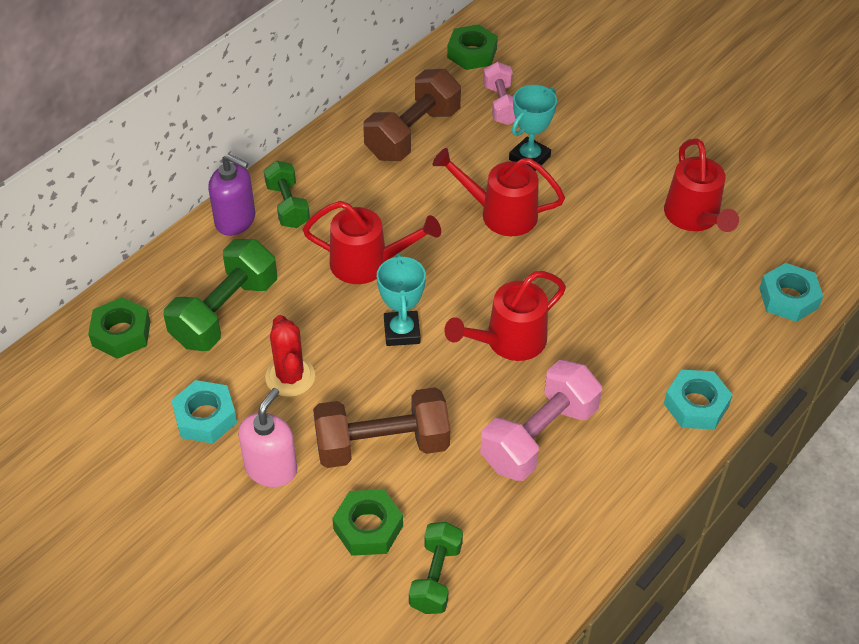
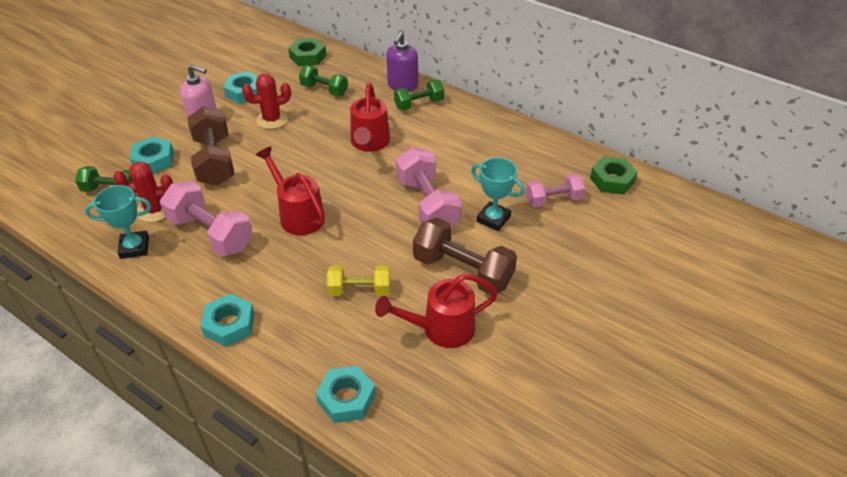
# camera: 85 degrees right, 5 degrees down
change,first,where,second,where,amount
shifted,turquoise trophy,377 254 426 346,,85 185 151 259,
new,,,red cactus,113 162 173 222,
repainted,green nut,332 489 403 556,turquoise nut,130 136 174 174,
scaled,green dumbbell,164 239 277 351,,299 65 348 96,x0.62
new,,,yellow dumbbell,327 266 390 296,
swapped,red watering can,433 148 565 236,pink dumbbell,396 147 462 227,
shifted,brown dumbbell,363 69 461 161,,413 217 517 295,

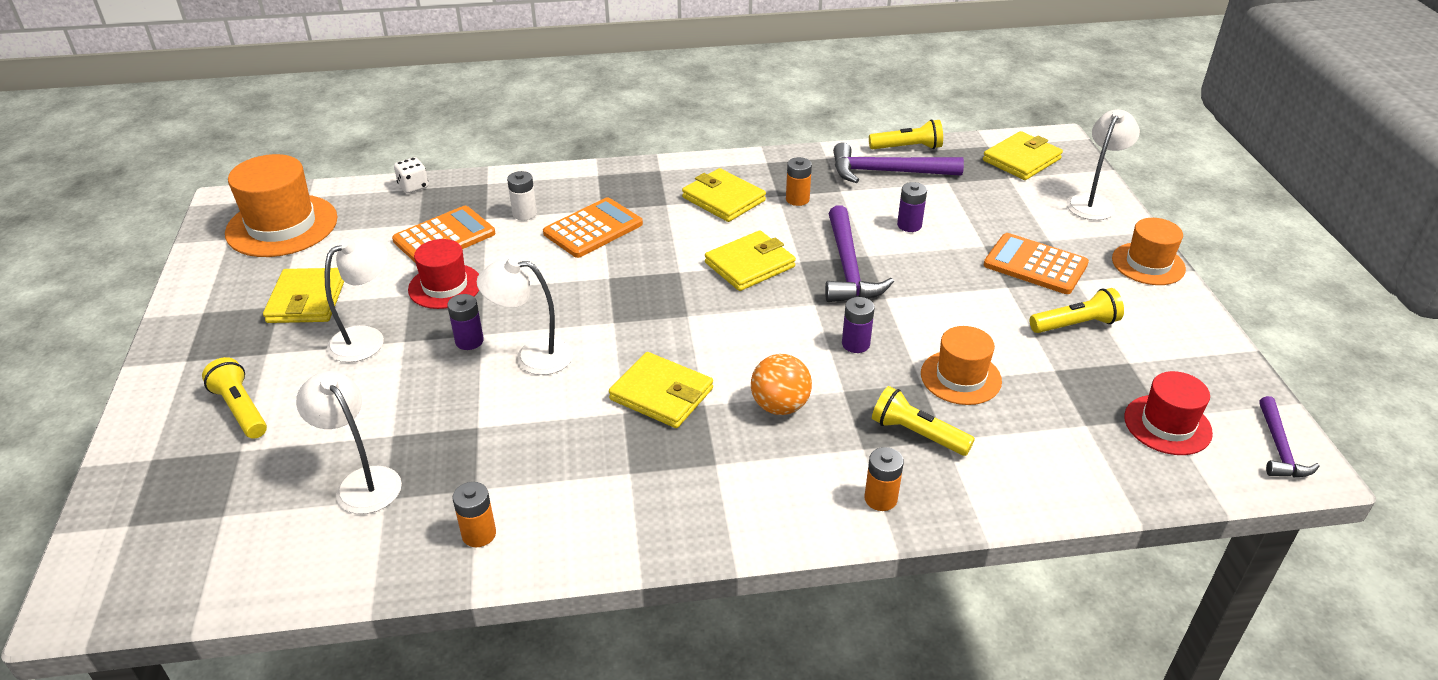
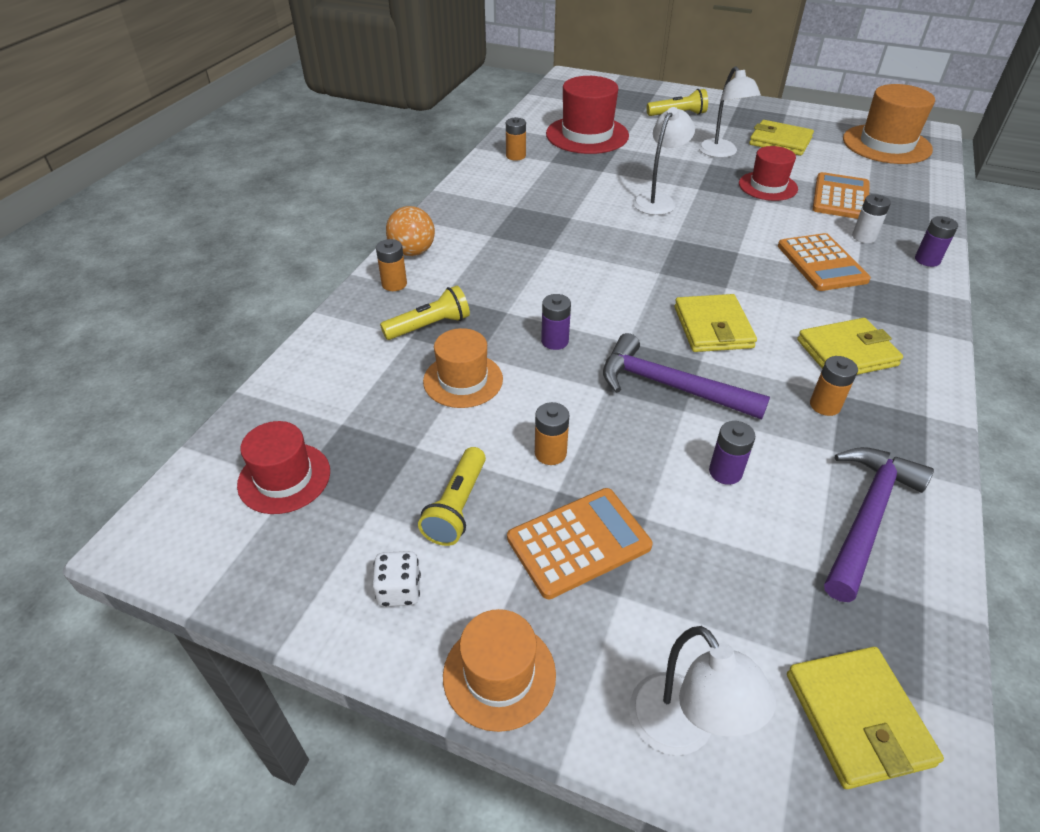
# camera: 120 degrees right, 5 degrees up
change,first,where,second,where,amount
shifted,white dice,394 157 428 193,,372 551 421 607,
shifted,orange ball,751 354 812 415,,386 206 435 256,
new,,,orange battery,535 402 569 465,
swapped,white lamp,296 371 402 514,red hat,546 76 629 154,
rotated,orange calculator,392 206 495 263,,812 172 870 219,150 degrees counterclockwise
shifted,purple battery,447 294 484 350,,915 216 958 267,
gone,yellow wallet,609 352 713 428,,,
gone,yellow flashlight,869 119 943 149,,,
gone,purple hammer,1259 396 1320 477,,,

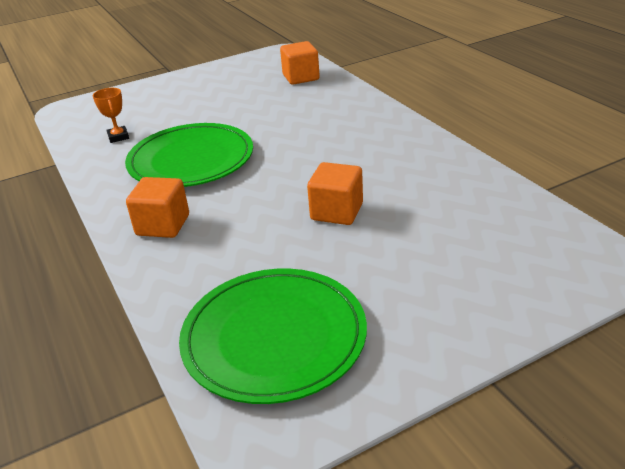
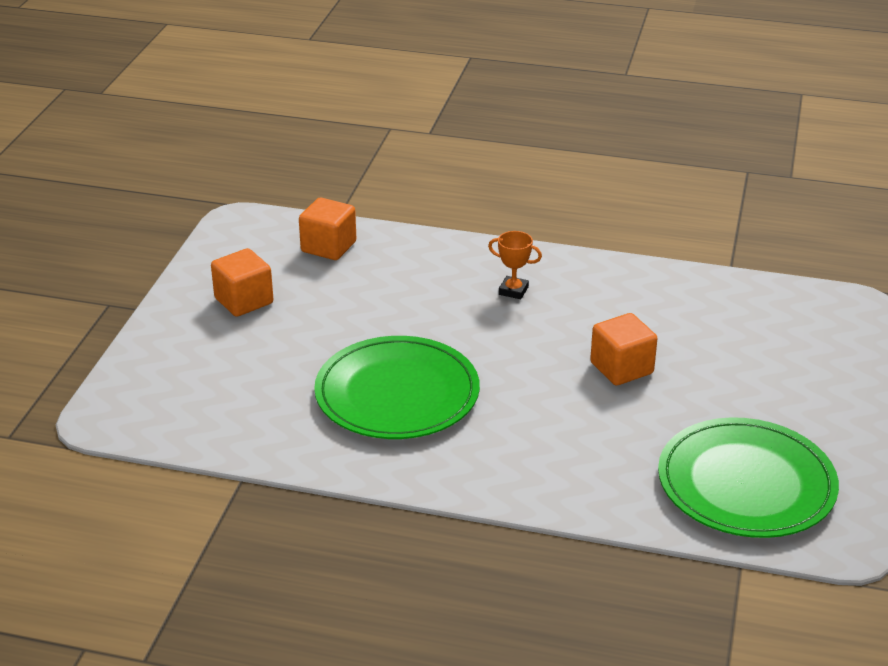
# camera: 50 degrees left, 0 degrees up
change,first,where,second,where,amount
shifted,orange cube,126 177 189 238,,211 248 273 317,
shifted,orange trophy,93 88 129 143,,488 231 542 299,

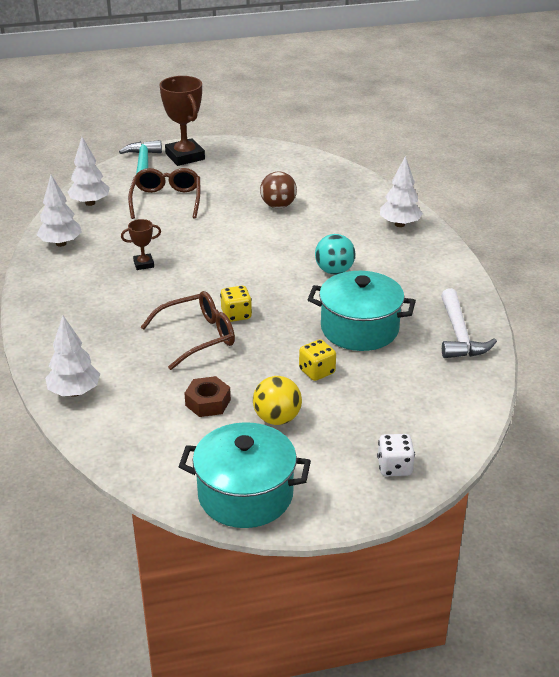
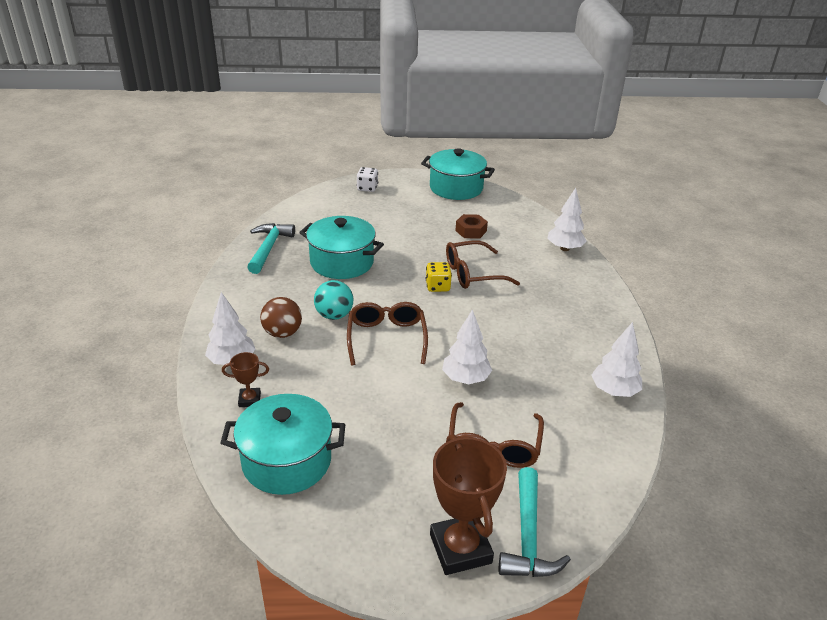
# camera: 170 degrees left, 0 degrees up
change,first,where,second,where,amount
new,,,turquoise pot,220 394 345 495,
shifted,brown trophy,121 219 161 270,,222 352 269 407,
repainted,white hammer,441 288 497 358,turquoise hammer,247 223 295 274,
shifted,brown ball,260 171 297 208,,260 297 302 338,
new,,,brown glasses,347 302 428 365,
shifted,white tree,68 137 110 206,,442 309 492 384,
gone,yellow ball,253 376 302 425,,,
gone,yellow dice,299 339 336 381,,,

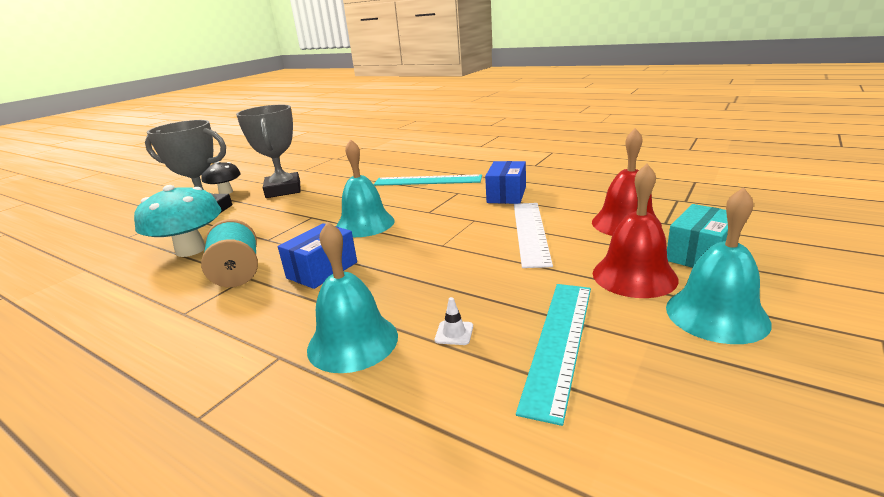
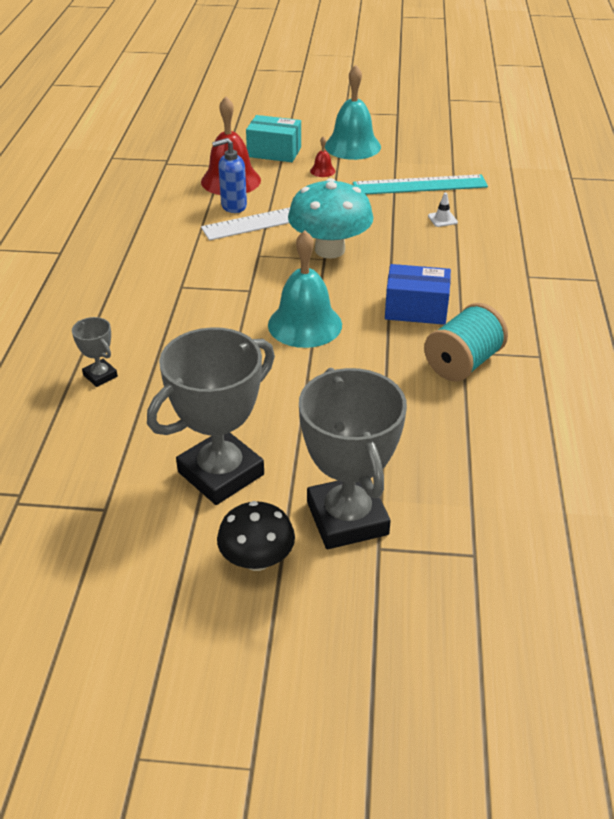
# camera: 120 degrees left, 15 degrees up
change,first,where,second,where,amount
new,,,grey trophy,72 317 118 387,
new,,,blue soap dispenser,212 138 247 213,
shifted,turquoise mushroom,134 185 222 257,,288 178 373 259,
scaled,red bell,593 164 679 298,,310 136 335 177,x0.43
gone,turquoise bell,307 221 398 373,,,
gone,turquoise ruler,374 174 482 186,,,
gone,blue box,485 161 526 204,,,

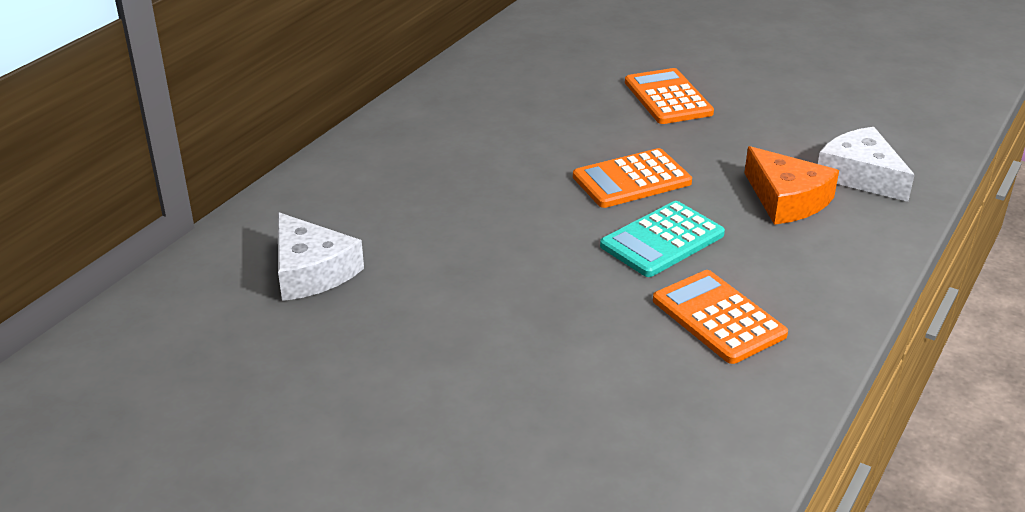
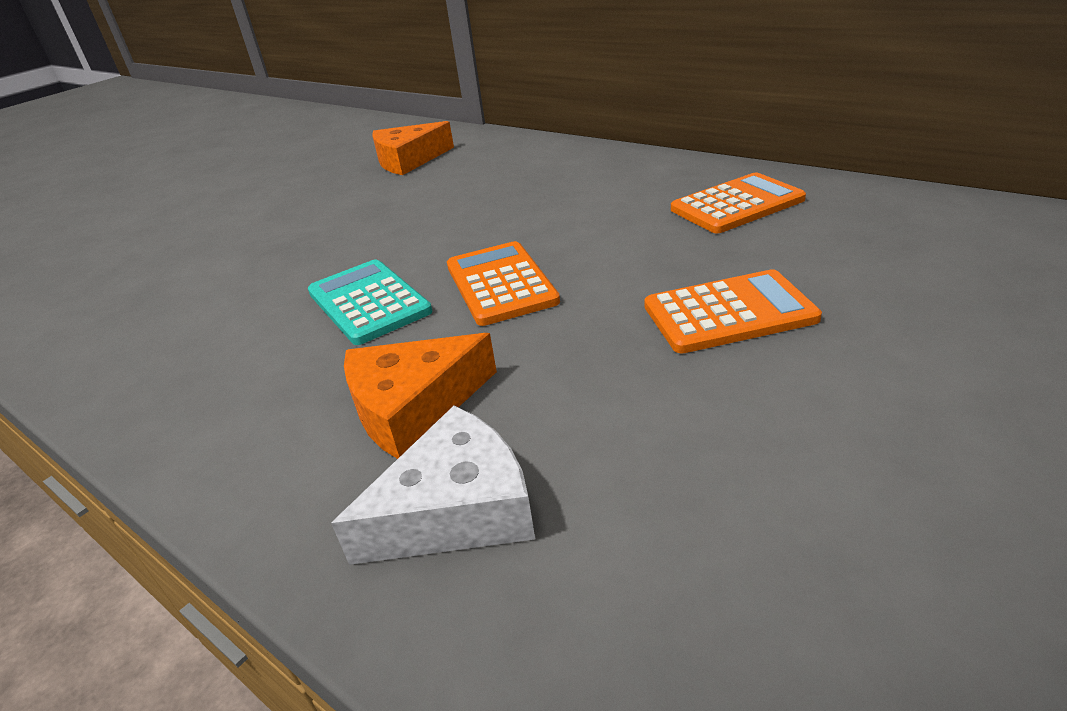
# camera: 100 degrees right, 0 degrees up
change,first,where,second,where,amount
repainted,white cheese,278 212 364 301,orange cheese,372 121 454 175,
shifted,orange calculator,653 270 788 364,,671 172 806 233,

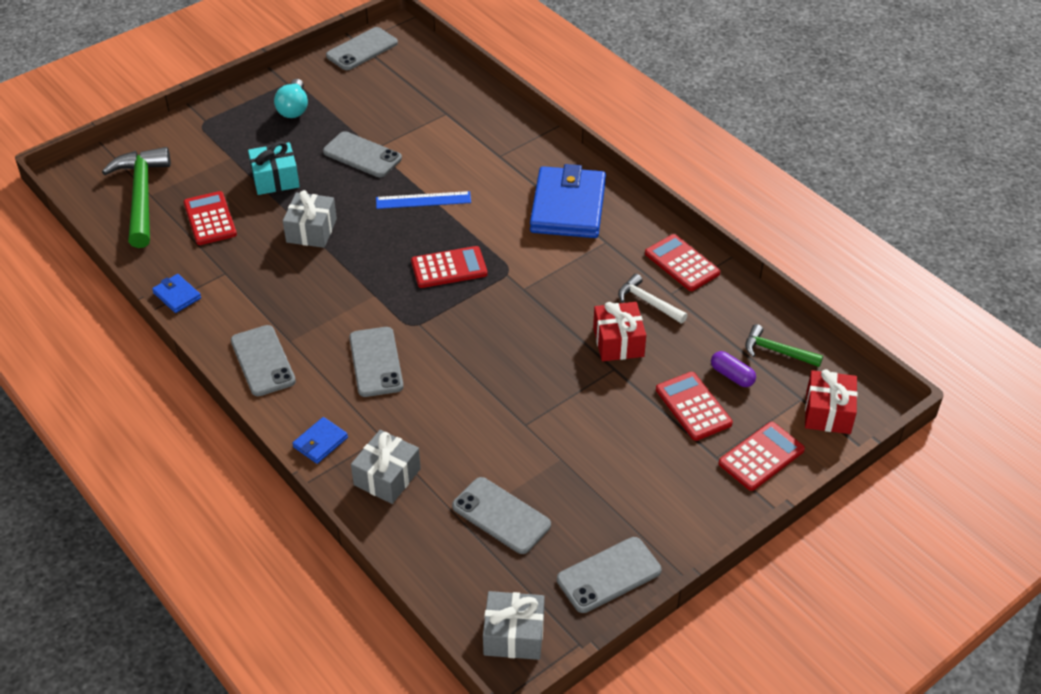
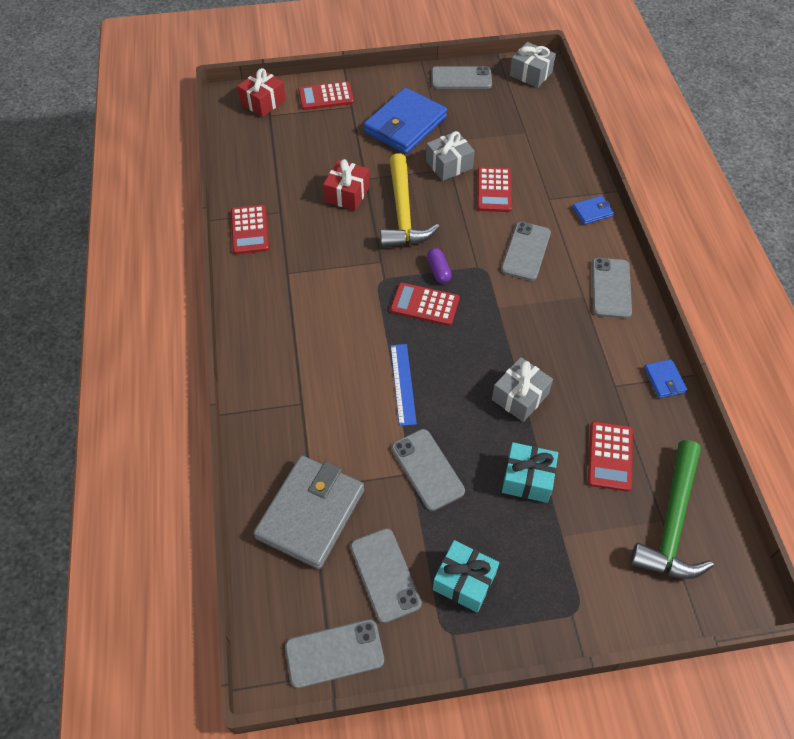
# camera: 150 degrees left, 10 degrees up
change,first,where,second,where,amount
new,,,grey wallet,253 455 364 569,
shifted,grey phone,452 477 551 554,,350 528 422 623,
shifted,blue wallet,530 164 606 238,,364 88 447 154,
new,,,yellow hammer,380 153 440 248,
rotated,blue ruler,376 191 471 209,,390 344 417 426,60 degrees clockwise
shifted,grey gift,351 430 421 504,,426 131 475 181,
shifted,purple capsule,711 351 756 387,,427 248 452 283,
swapped,turquoise light bulb,274 79 308 118,turquoise gift,433 540 499 613,
shifted,red calculator,656 372 733 441,,477 167 512 212,
gone,white hammer,618 274 688 324,,,
gone,green hammer,745 324 823 367,,,

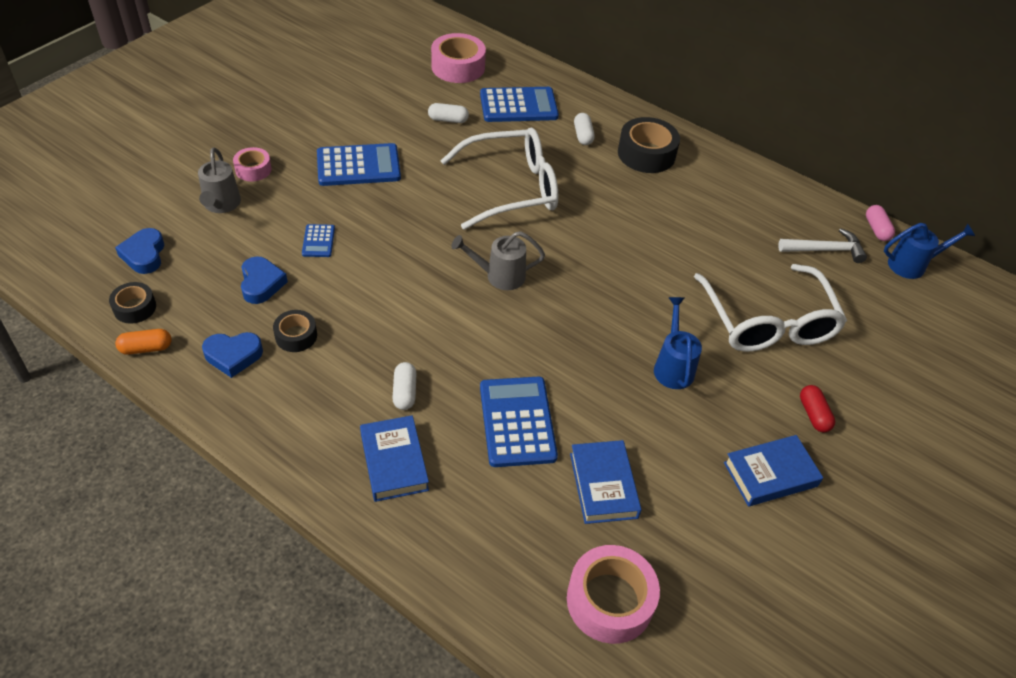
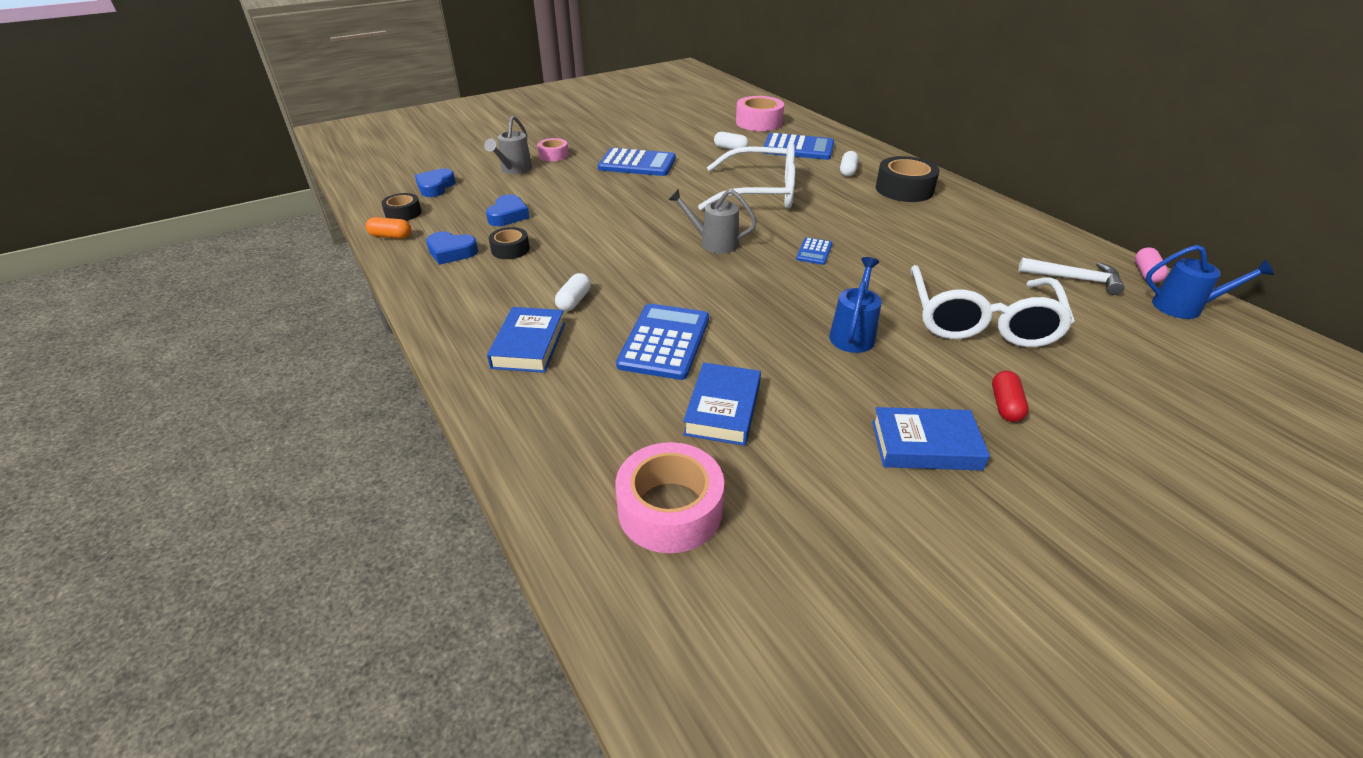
# camera: 25 degrees right, 10 degrees down
change,first,where,second,where,amount
shifted,blue calculator,302 224 335 257,,796 237 832 265,

